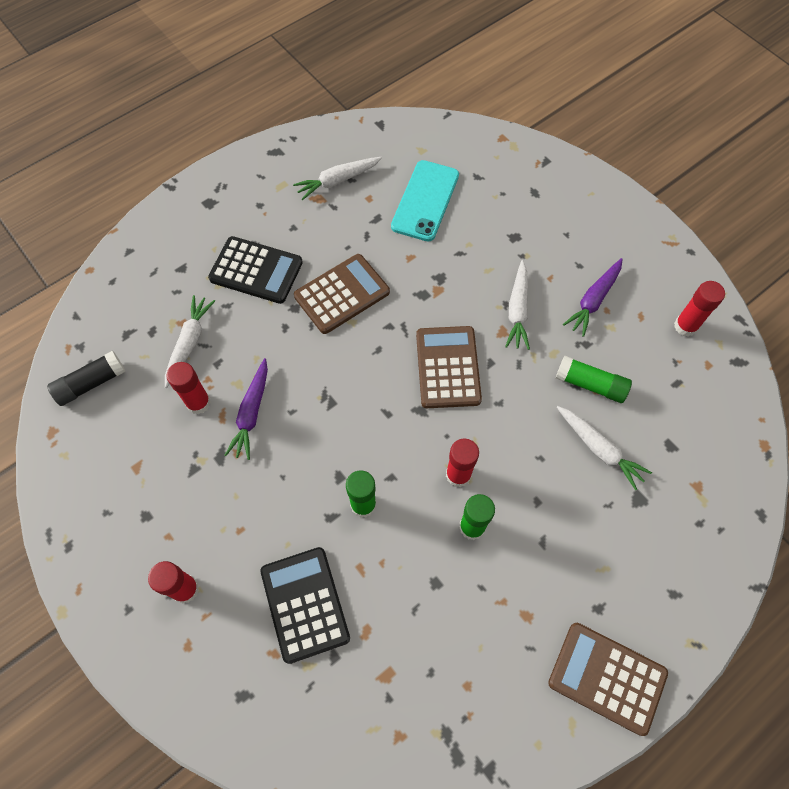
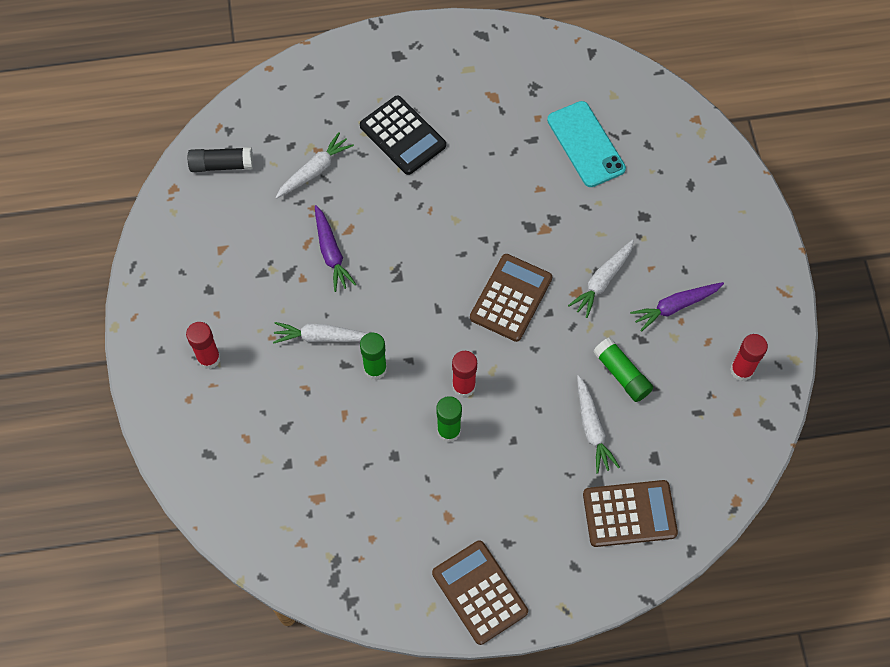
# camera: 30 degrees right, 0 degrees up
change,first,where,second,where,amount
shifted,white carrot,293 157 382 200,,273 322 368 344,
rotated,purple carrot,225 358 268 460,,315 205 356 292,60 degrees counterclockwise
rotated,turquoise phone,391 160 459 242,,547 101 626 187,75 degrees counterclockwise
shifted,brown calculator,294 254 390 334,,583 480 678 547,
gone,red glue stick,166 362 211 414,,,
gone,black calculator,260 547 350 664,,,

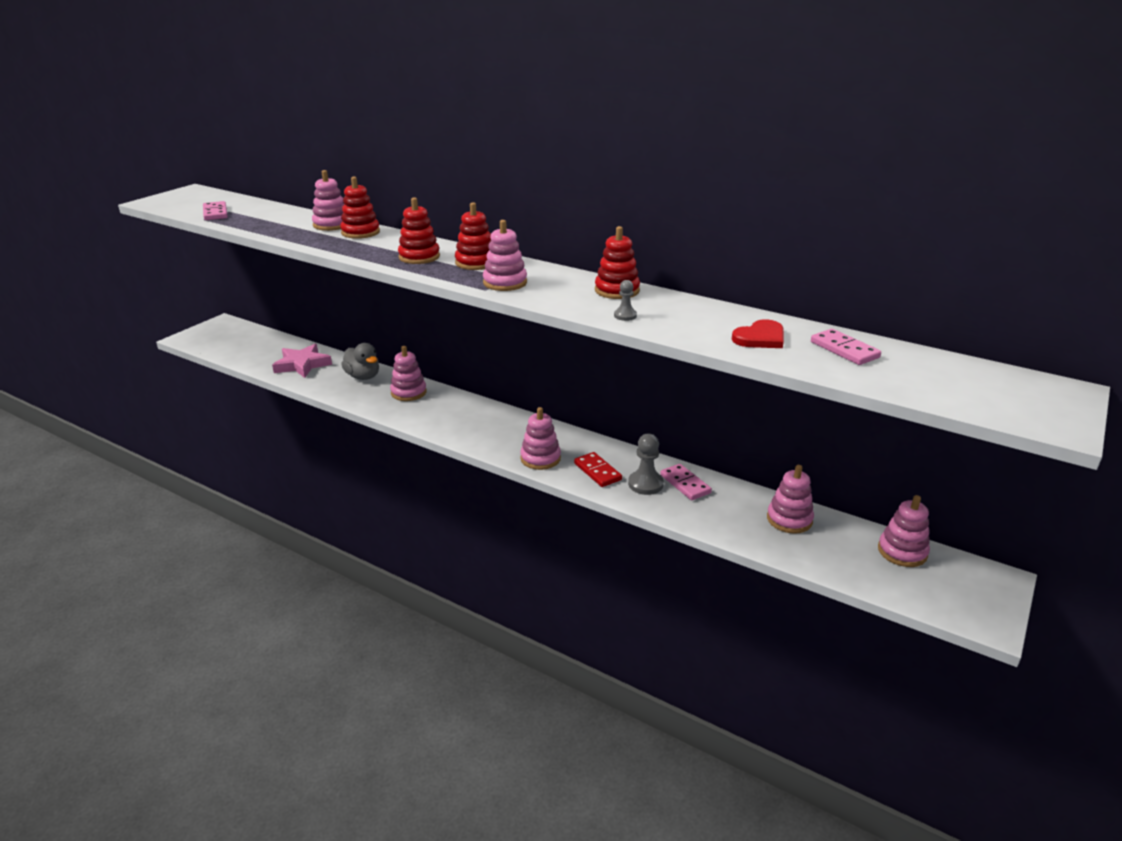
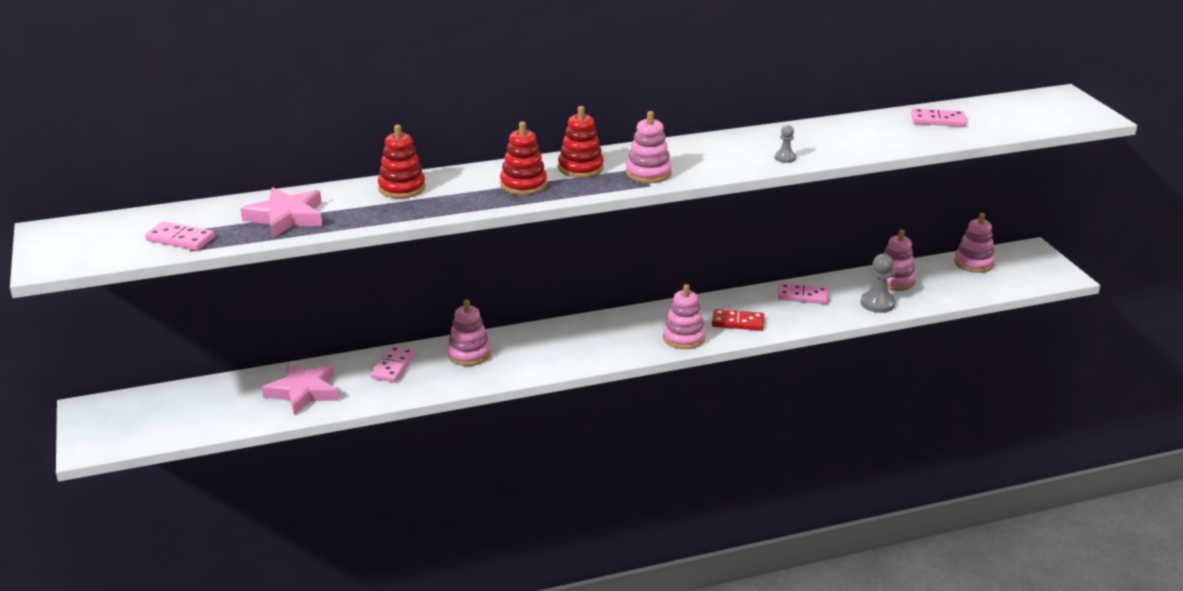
# camera: 50 degrees left, 0 degrees up
change,first,where,second,where,amount
new,,,pink star,241 187 323 238,
swapped,grey duck,341 343 379 380,pink domino,371 345 416 382,
shifted,grey pawn,628 434 664 495,,861 254 895 313,
gone,pink stacking toy,312 170 344 231,,,
gone,red stacking toy,595 226 640 299,,,
gone,red heart,732 319 784 348,,,

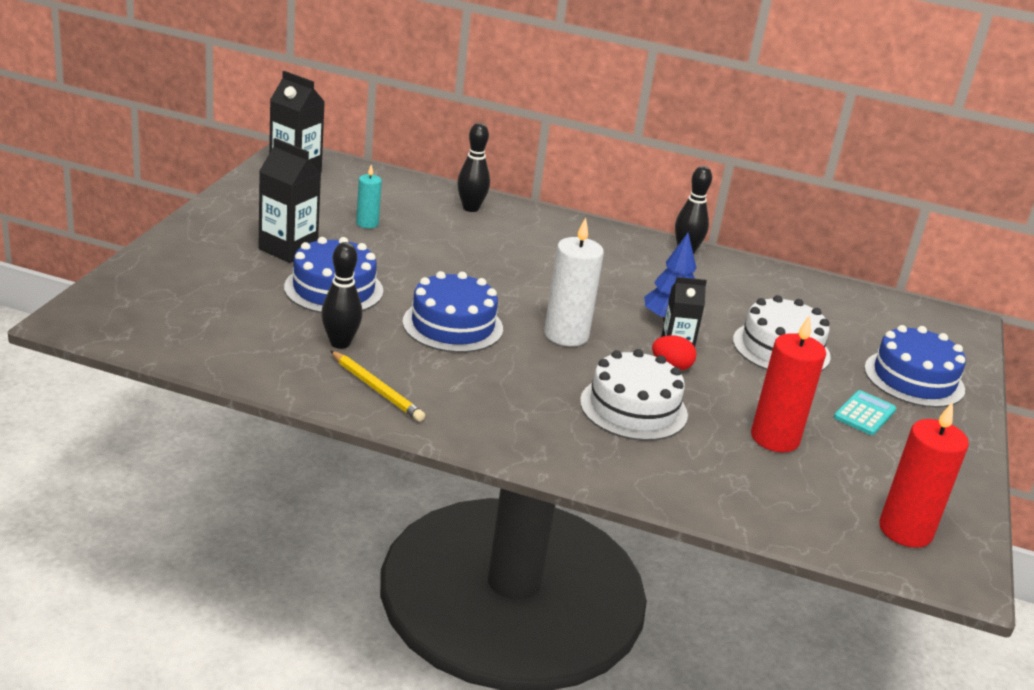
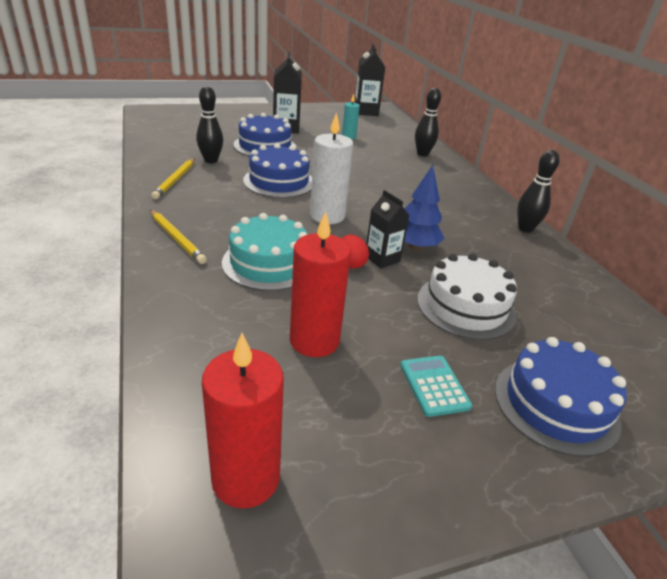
# camera: 55 degrees right, 5 degrees up
change,first,where,second,where,amount
new,,,yellow pencil,150 210 207 264,
repainted,white cake,580 349 688 441,turquoise cake,222 213 308 291,
rotated,turquoise calculator,834 390 896 435,,400 356 472 417,105 degrees counterclockwise

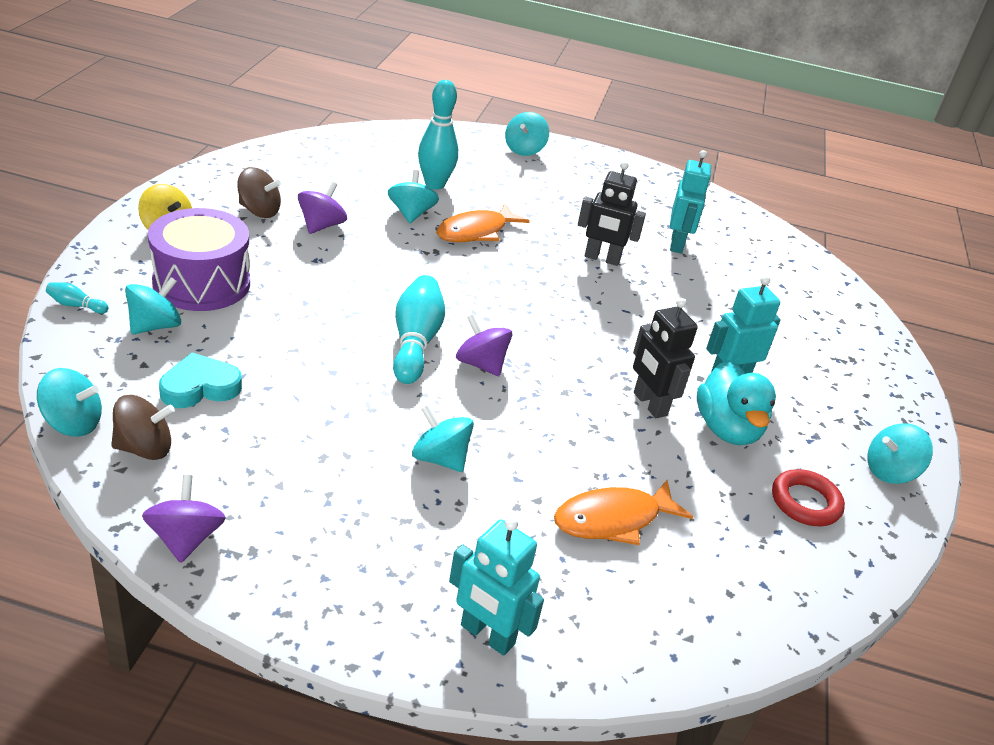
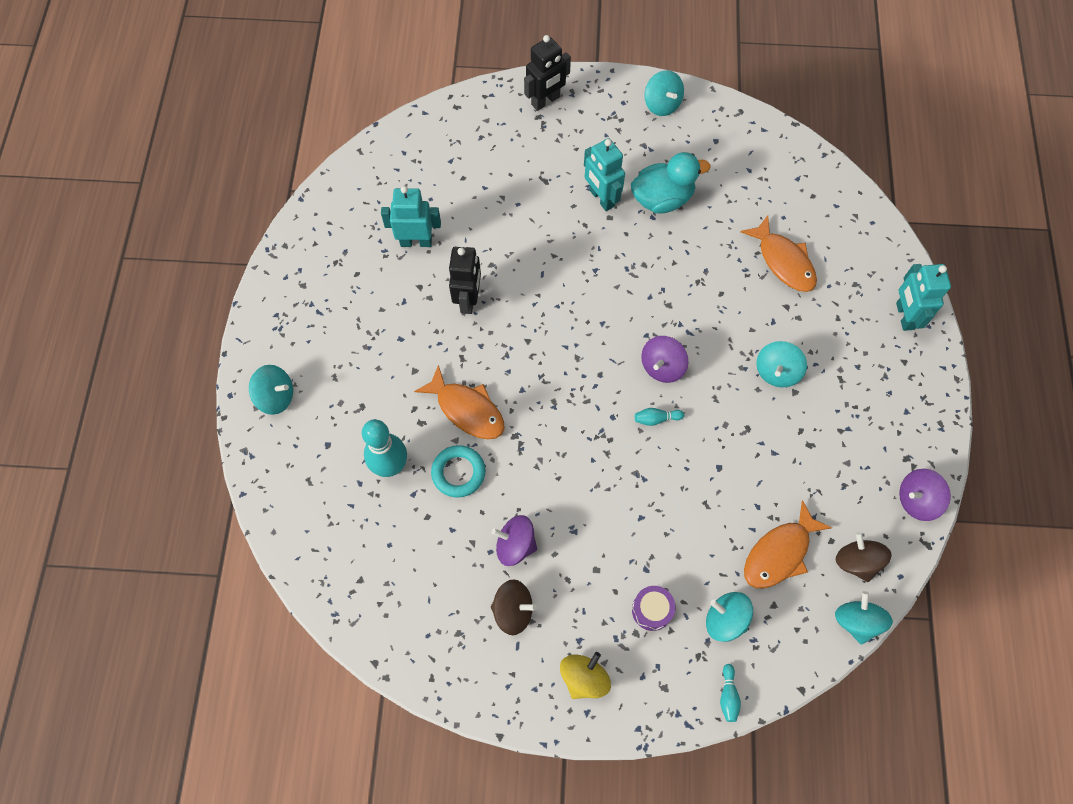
# camera: 95 degrees left, 30 degrees up
change,first,where,second,where,amount
swapped,turquoise spinning top,388 170 439 223,turquoise ring,431 445 485 498,
rotated,brown spinning top,237 167 281 218,,491 579 537 635,90 degrees clockwise
shifted,black robot,633 298 698 418,,524 35 571 111,
scaled,purple drum,148 208 250 311,,632 586 676 631,x0.47
scaled,turquoise bowling pin,393 275 445 384,,635 408 684 426,x0.45
swapped,turquoise heart,159 352 242 408,orange fish,744 500 832 589,
rotated,turquoise robot,449 517 544 656,,896 264 951 331,150 degrees clockwise
gone,red ring,772 469 845 526,,,

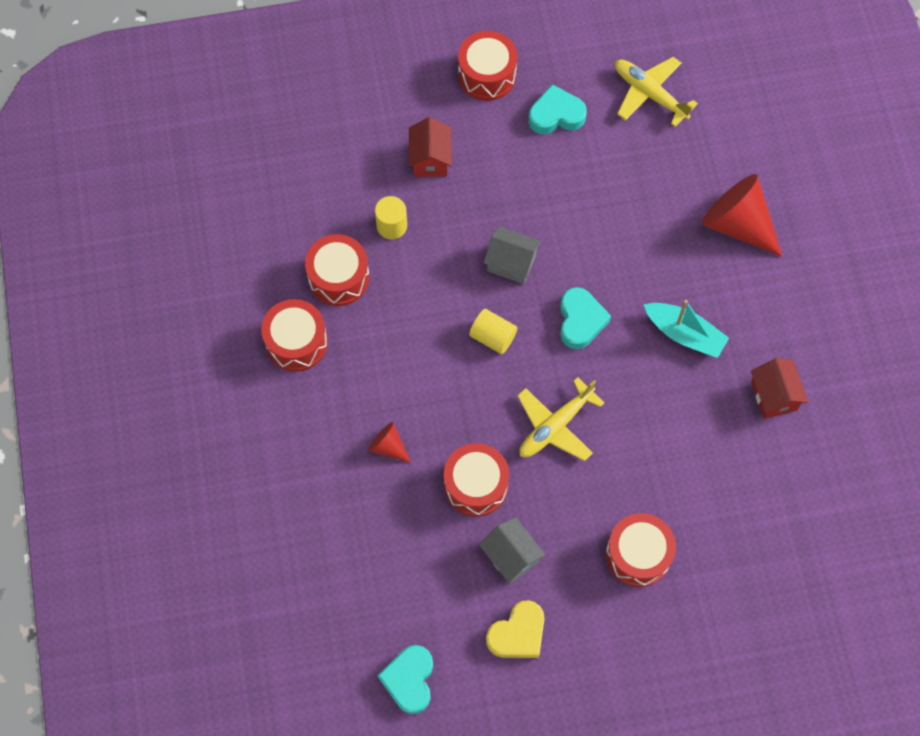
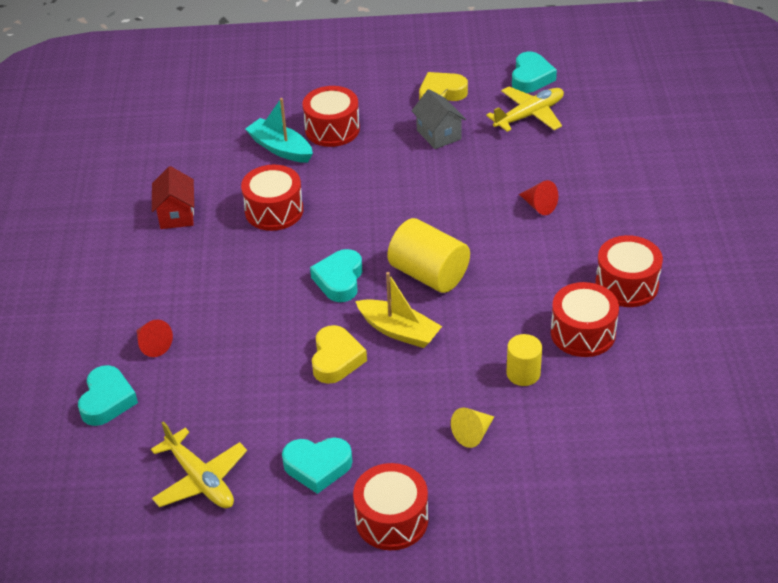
# camera: 170 degrees left, 25 degrees down
change,first,where,second,where,amount
new,,,turquoise heart,78 365 138 426,
scaled,red cone,702 174 782 257,,137 320 173 357,x0.50
shifted,red drum,444 443 509 517,,241 165 303 231,
shifted,turquoise boat,643 300 729 358,,245 98 313 163,
new,,,yellow heart,312 325 367 384,
swapped,grey house,484 226 541 284,yellow boat,355 272 442 348,
scaled,yellow cylinder,469 309 517 354,,387 218 470 293,x1.69
swapped,red house,409 117 452 177,yellow cone,451 408 494 448,
shifted,yellow plane,517 377 604 461,,486 86 564 132,

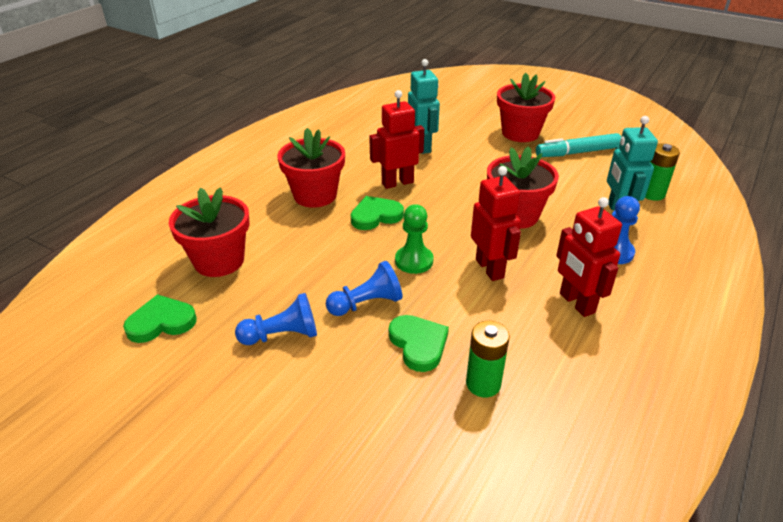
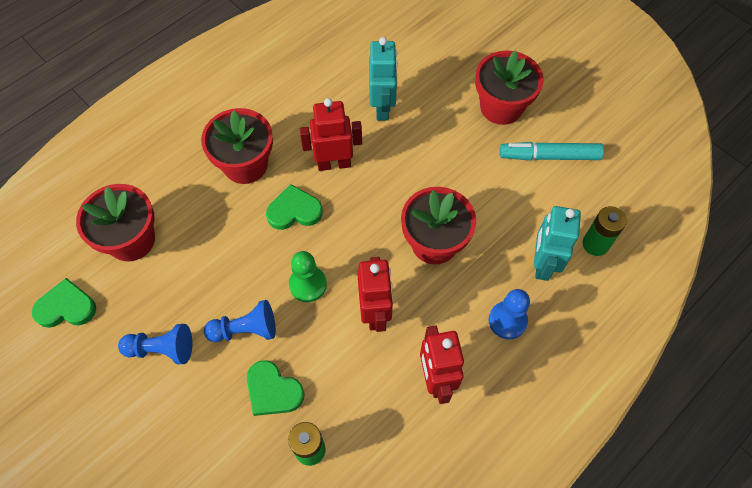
# camera: 15 degrees right, 25 degrees up
change,first,where,second,where,amount
rotated,green heart,389 315 449 372,,247 360 305 416,135 degrees clockwise

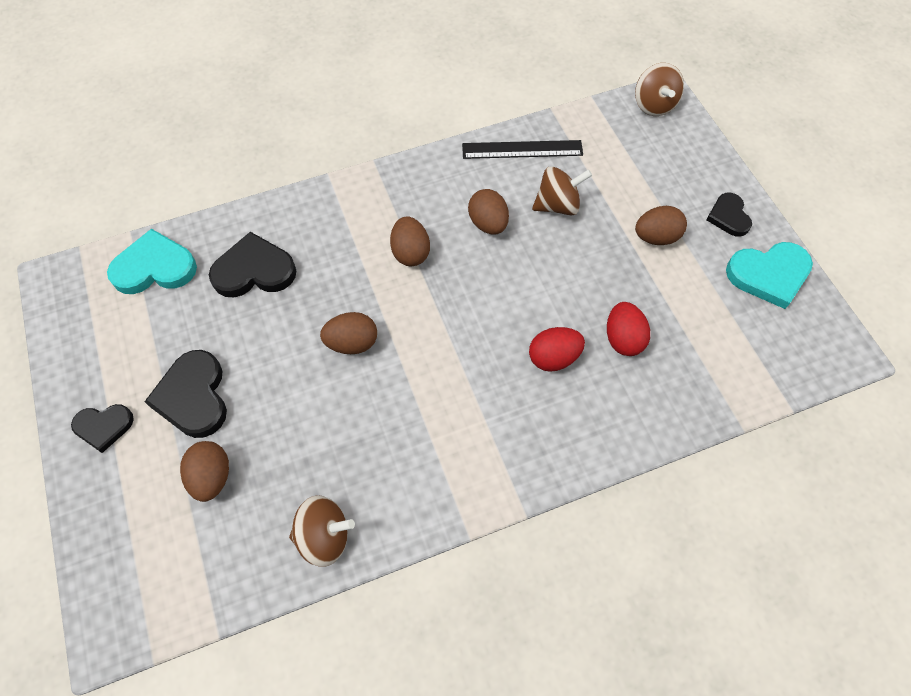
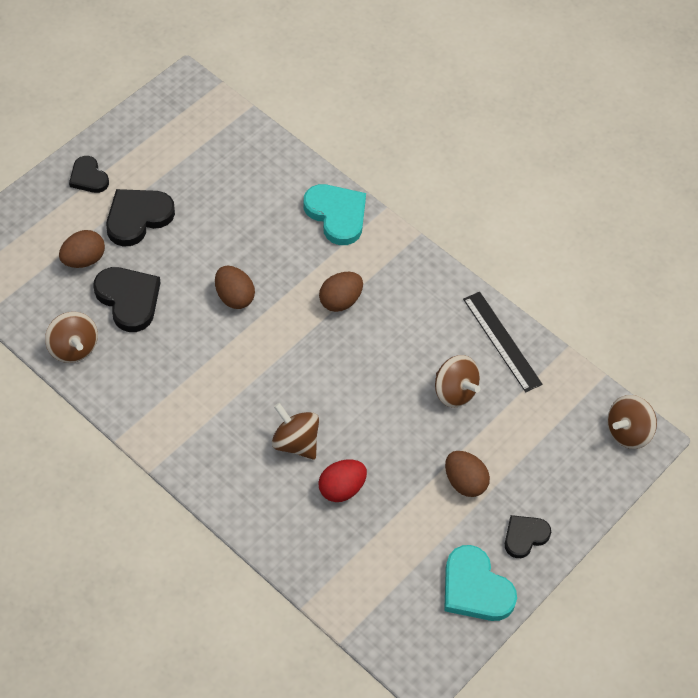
# camera: 60 degrees right, 5 degrees down
change,first,where,second,where,amount
shifted,black heart,209 232 296 297,,93 267 160 332,
swapped,red egg,529 327 585 372,brown spinning top,272 403 319 460,
shifted,turquoise heart,107 229 197 294,,303 184 366 245,
gone,brown egg,468 189 509 234,,,

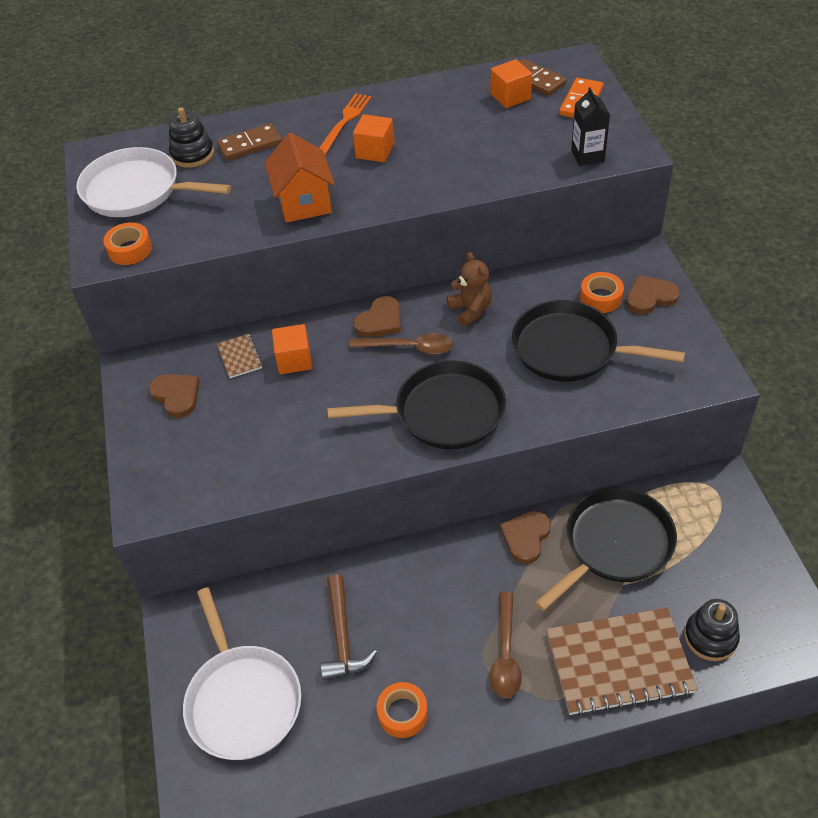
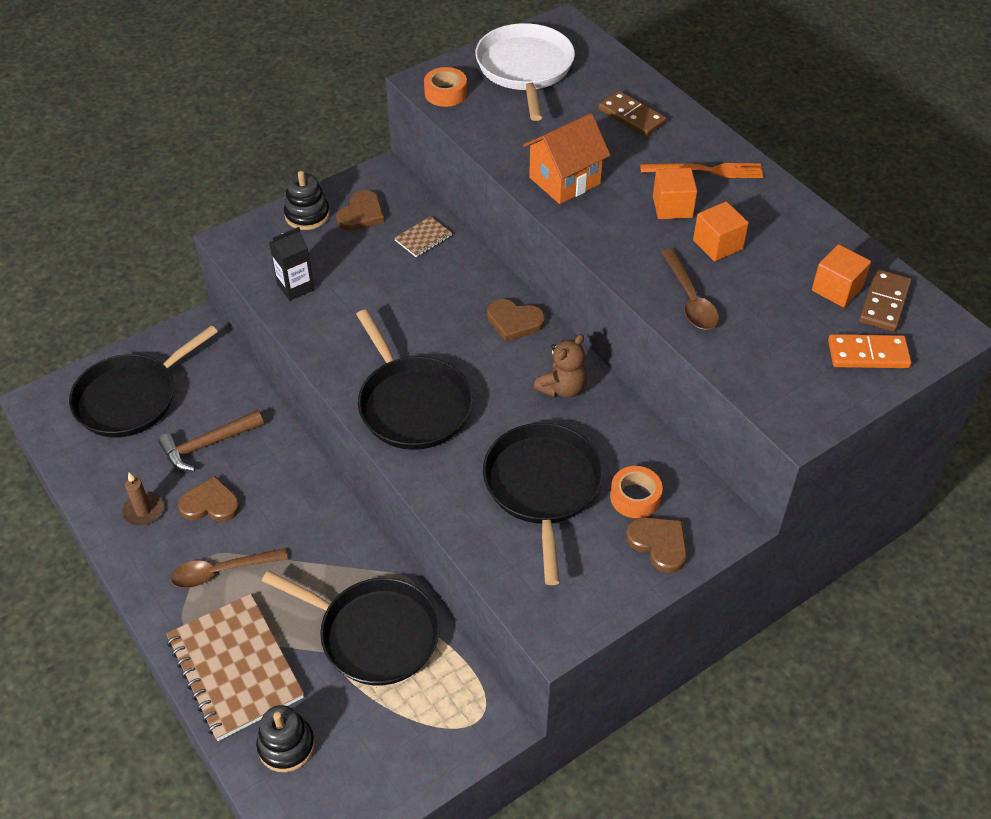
# camera: 65 degrees right, 0 degrees up
change,first,where,second,where,amount
repainted,white pan,183 587 301 760,black pan,69 325 218 437,
swapped,orange tape,377 682 428 738,brown candle,122 473 164 526,
shifted,brown heart,500 511 551 564,,178 476 240 522,
shifted,black carton,571 87 610 166,,269 227 314 301,
shifted,black stacking toy,169 107 214 168,,284 171 330 230,
shifted,brown spoon,349 333 453 354,,661 248 719 330,
shifted,orange cube,272 324 312 374,,693 202 749 261,

